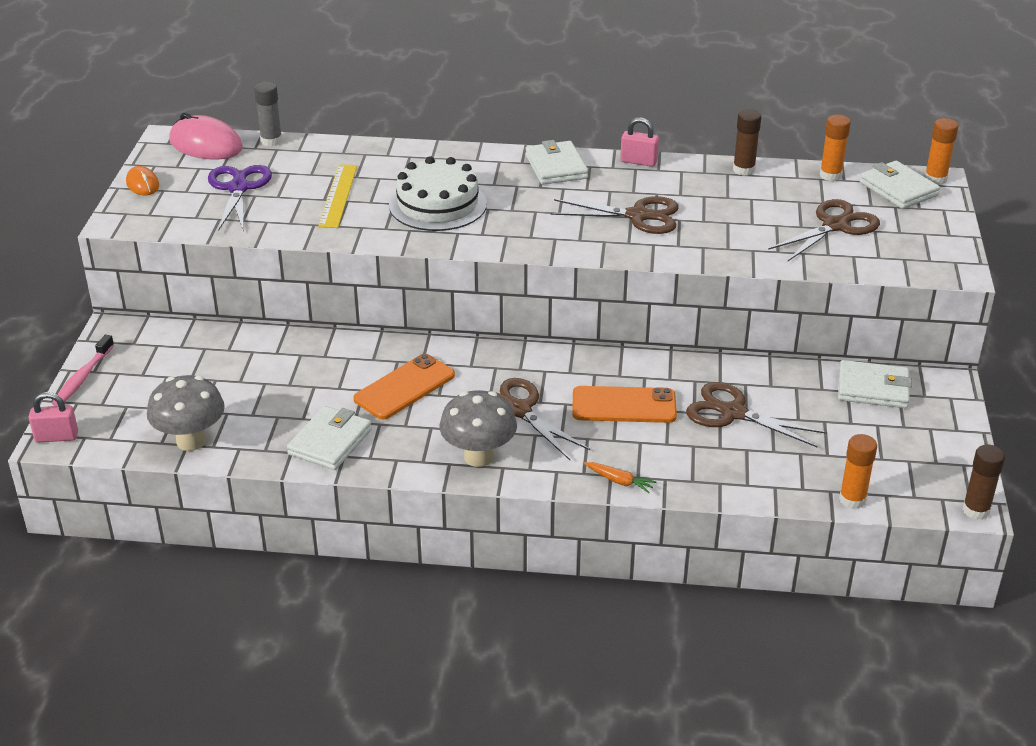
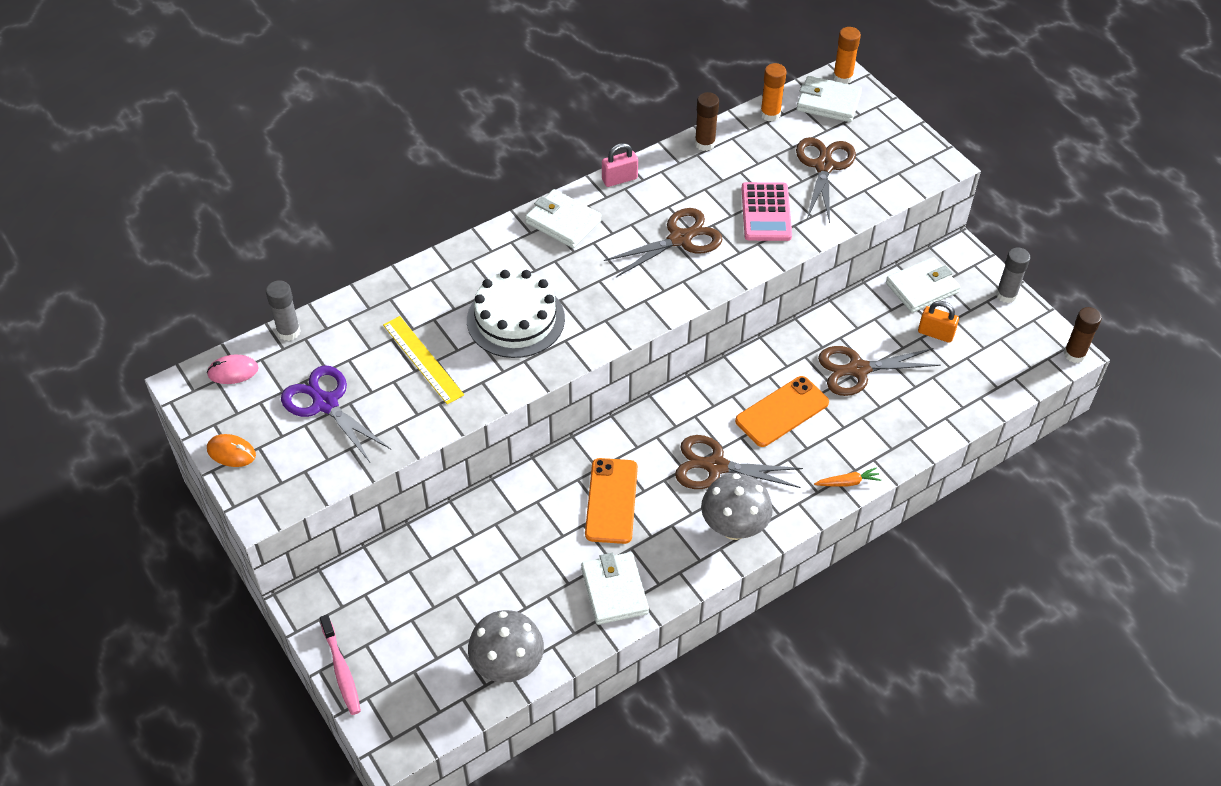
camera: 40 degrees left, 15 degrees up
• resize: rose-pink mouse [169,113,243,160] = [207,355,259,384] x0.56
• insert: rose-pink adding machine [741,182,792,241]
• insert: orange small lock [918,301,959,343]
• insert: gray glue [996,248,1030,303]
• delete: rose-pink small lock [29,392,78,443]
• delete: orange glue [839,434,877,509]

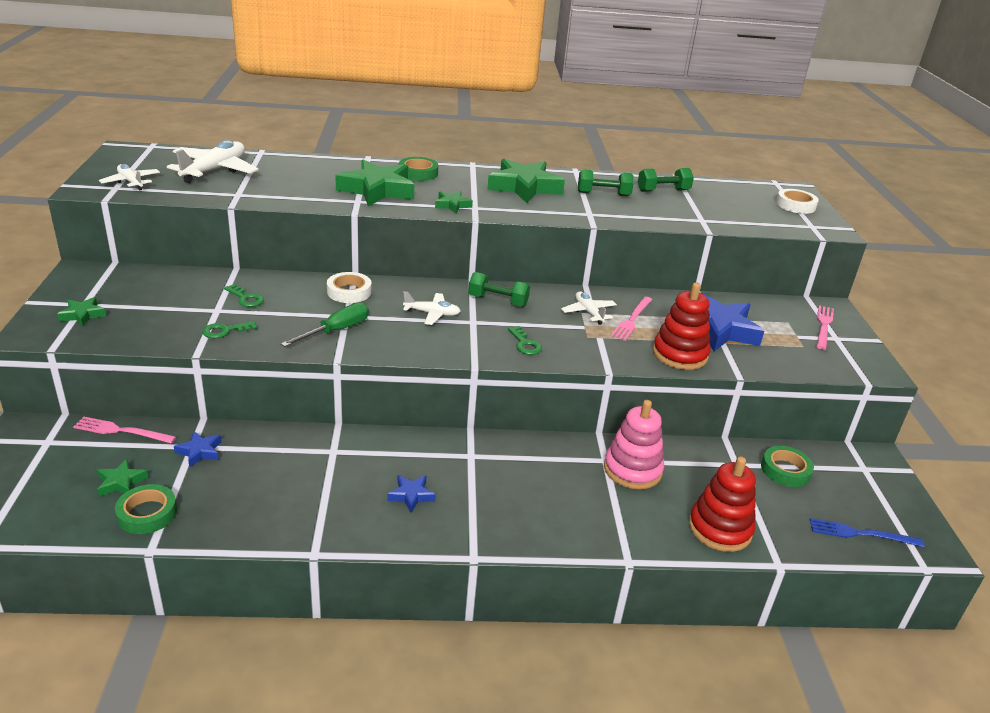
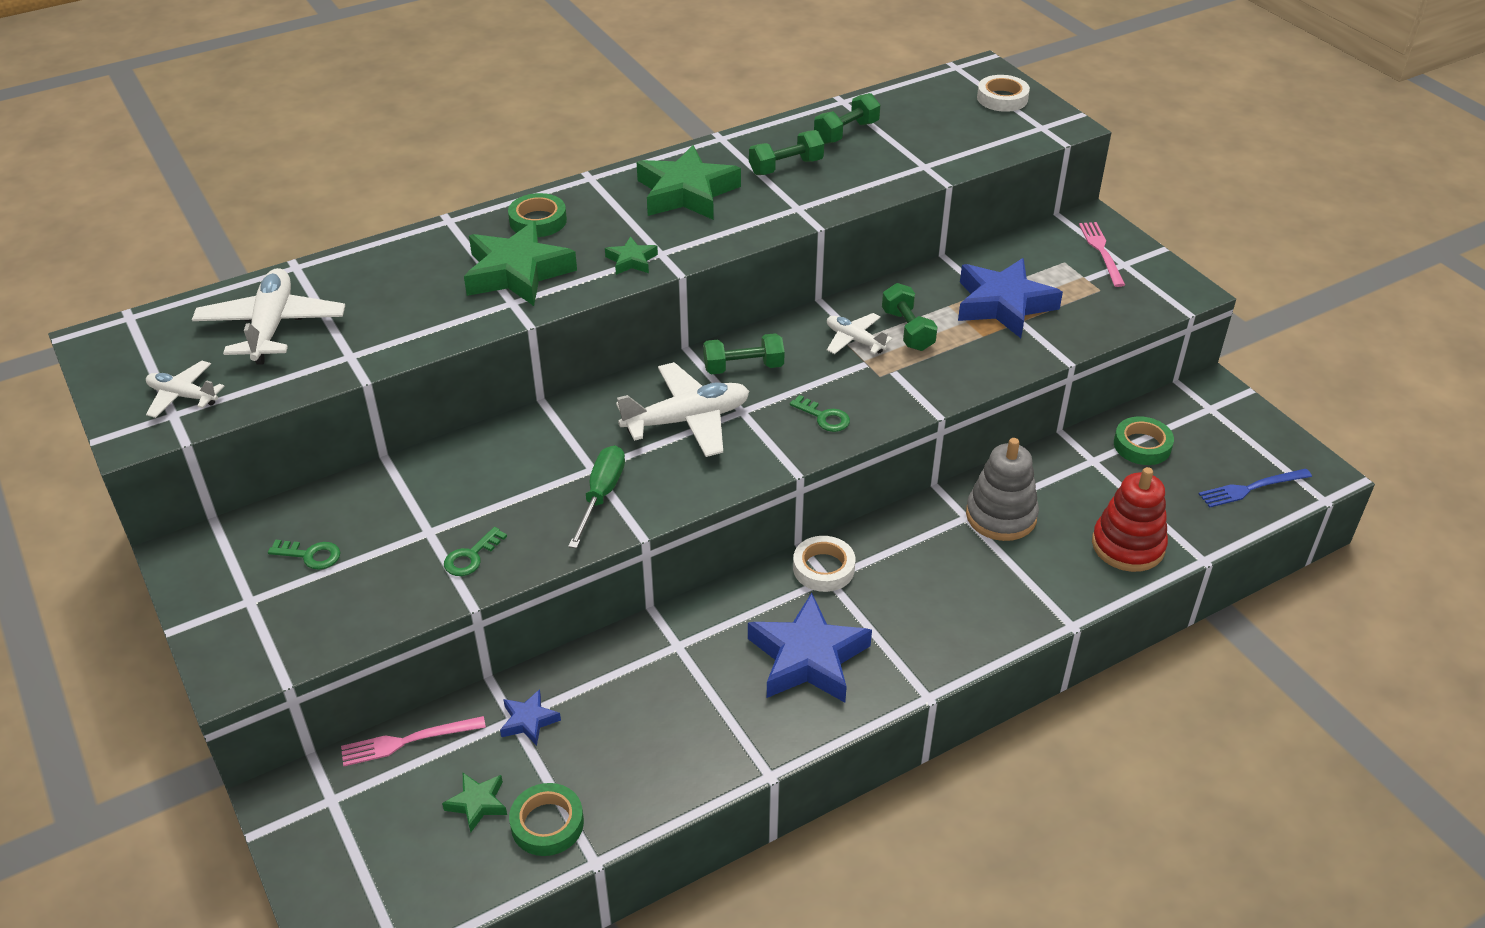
camera: 25 degrees left, 10 degrees up
• move: emerald key [224,284,264,307] to [268,540,341,570]
• resize: snow-white aeroplane [403,291,461,325] = [616,362,749,457] x1.75
• resize: blue star [387,475,436,513] = [748,593,872,703] x2.12
• move: snow-white sticky tape [327,272,372,303] to [793,536,855,592]
• replace: rose-pink fork [611,297,652,341] to emerald free weight [882,283,938,351]
• recolor: rose-pink ring stacker [604,400,664,489] to gray ring stacker [966,438,1039,541]
• delete: emerald star [57,297,106,326]
• delete: red ring stacker [653,282,711,370]

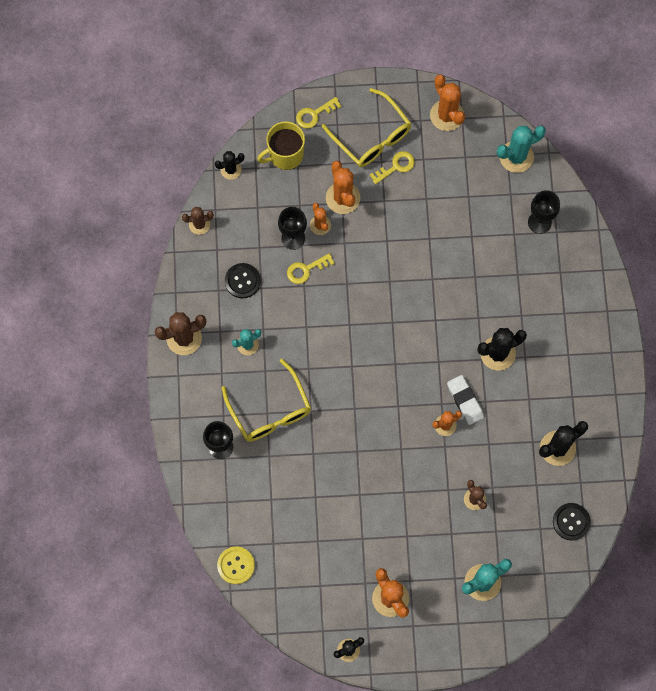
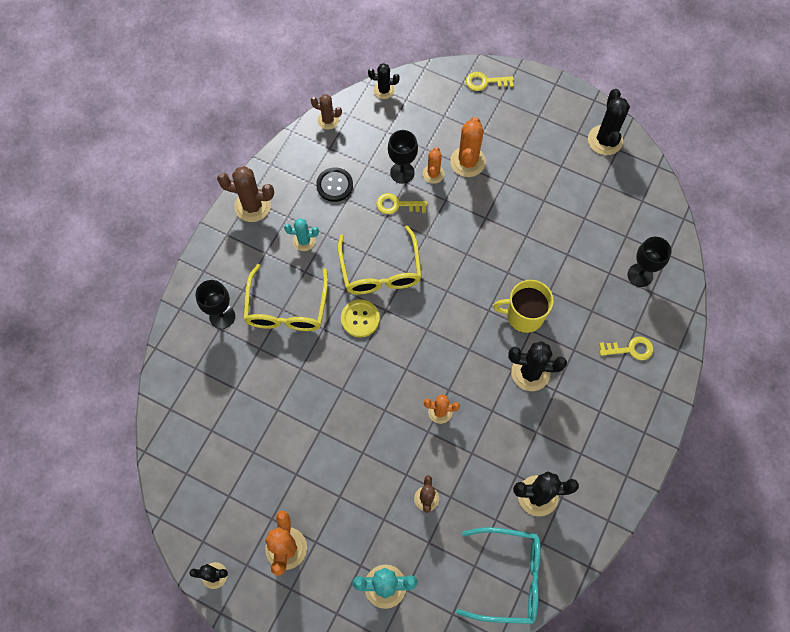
camera: 30 degrees right, 5 degrees down
• move: golden glasses [322,88,412,167] to [338,225,422,294]
• move: golden button [217,546,255,584] to [341,300,380,337]
• replace: jet-black button [553,503,591,540] to turquoise glasses [456,527,541,624]
• move: golden mug [257,121,305,170] to [493,280,554,333]
• recolor: orange prickly plant [430,74,465,131] to jet-black prickly plant [588,89,630,155]
• move: golden key [369,151,415,184] to [599,336,653,360]
• delete: snow-white eraser [447,375,484,425]
• delete: turquoise prickly plant [497,126,546,173]

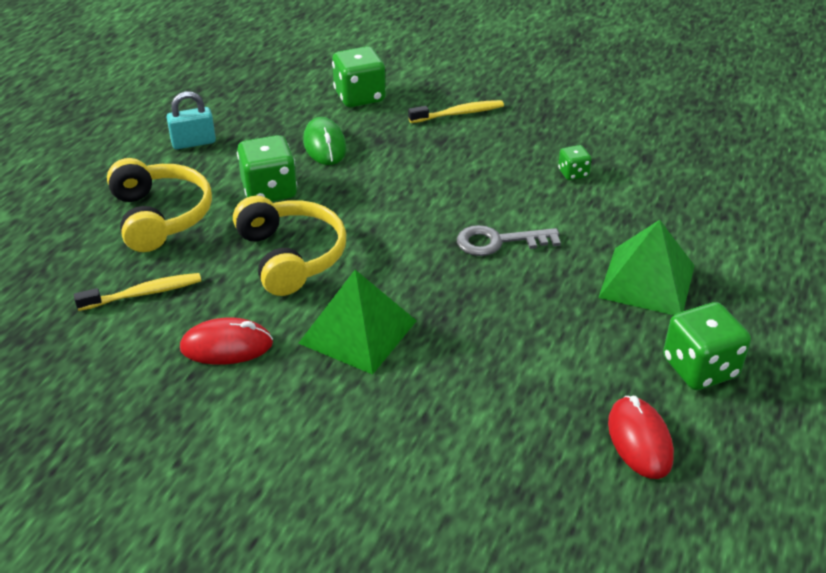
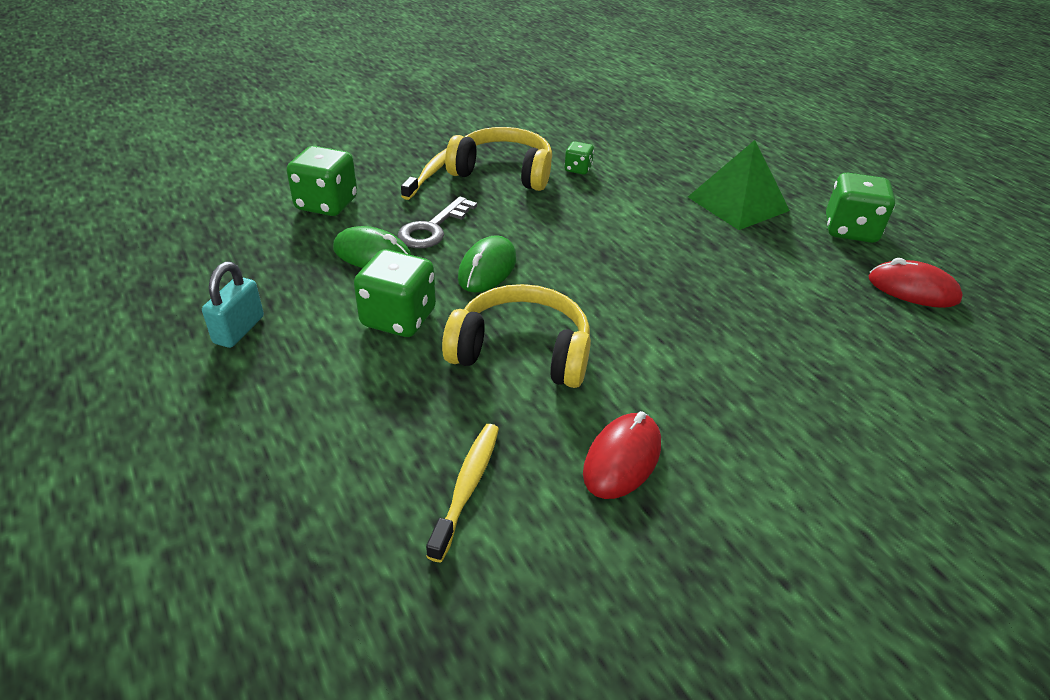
camera: 55 degrees left, 0 degrees up
• move: gray key [457,225,561,256] to [398,196,477,248]
• move: golden over-ear headphones [107,158,212,252] to [445,127,552,191]
• insert: emerald mouse [458,235,516,292]
• delete: emerald solid pyramid [298,270,417,375]

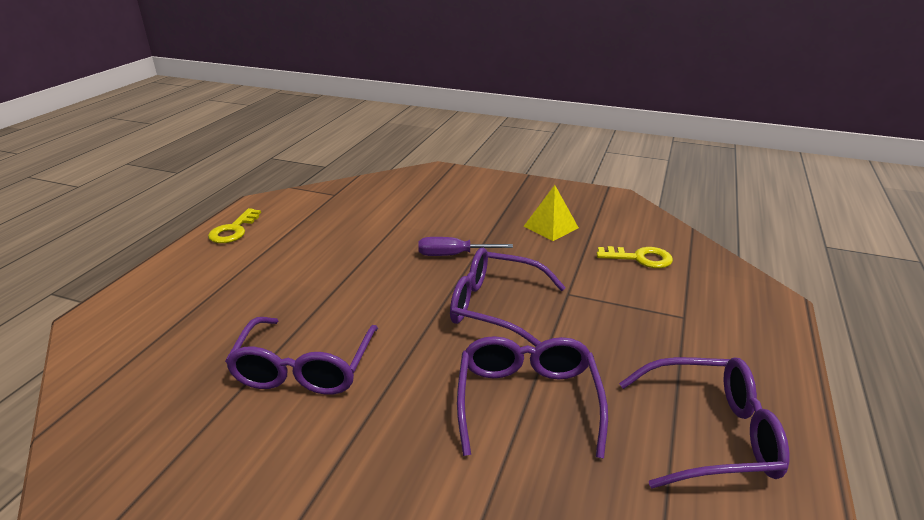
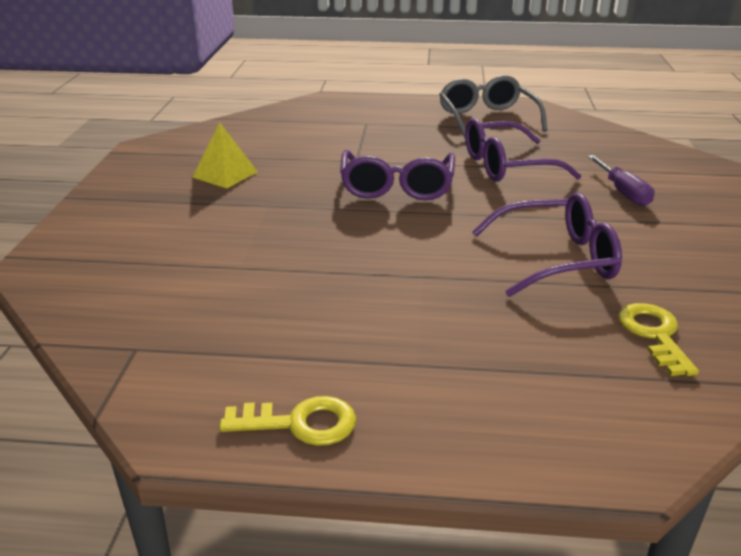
camera: 105 degrees left, 0 degrees up
• recolor: violet glasses [619,357,790,488] to gray glasses [439,75,548,138]
• move: violet flat screwdriver [418,237,513,256] to [588,155,655,206]
• move: golden key [597,246,673,268] to [618,303,699,376]

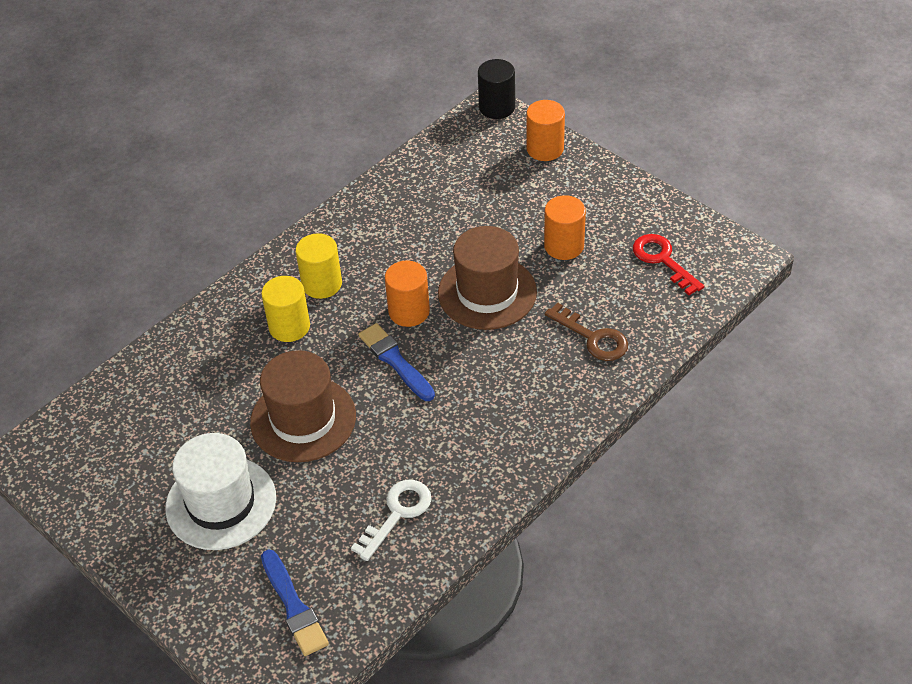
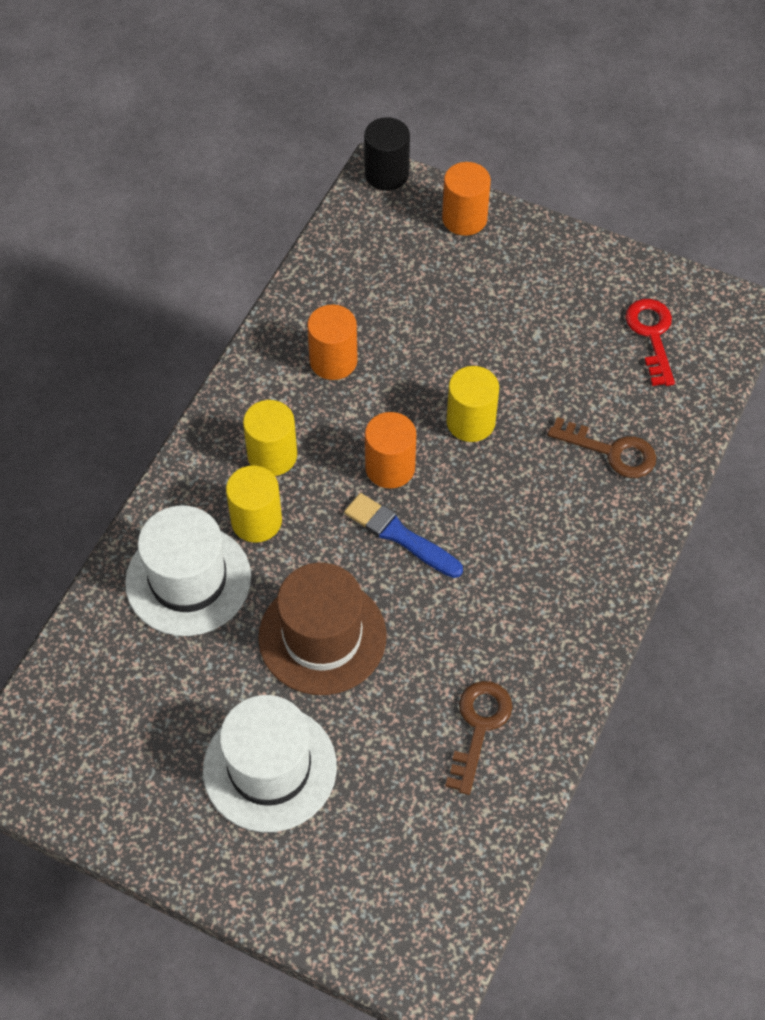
camera: 20 degrees left, 10 degrees up
• insert: snow-white tall hat [125,505,251,636]
• move: orange cylinder shape [544,195,586,260] to [307,304,358,380]
• recolor: snow-white key [351,480,432,561] to dark brown key [445,681,513,795]
• replace: dark brown tall hat [438,226,537,330] to golden cylinder shape [446,366,499,442]
• rotate: red key [633,234,704,295] = [625,299,675,386] 45 degrees clockwise
• delete: blue paintbrush [261,550,329,656]

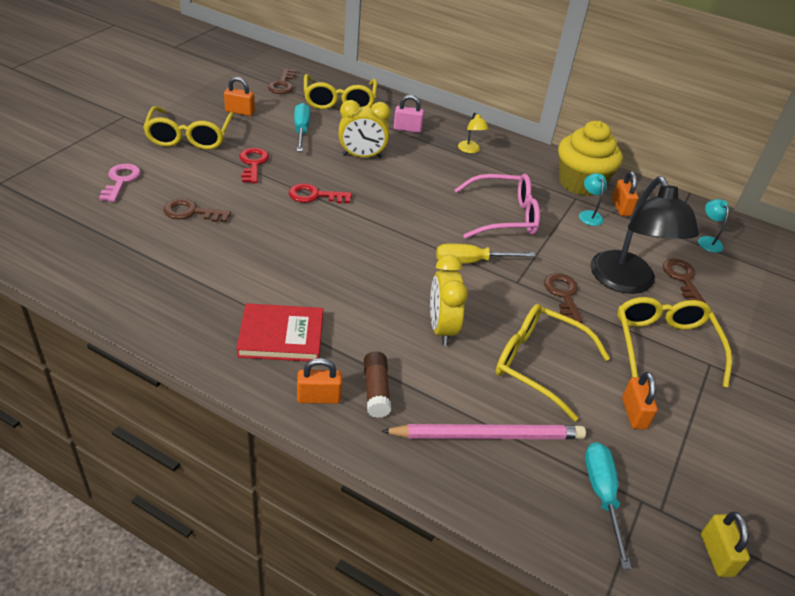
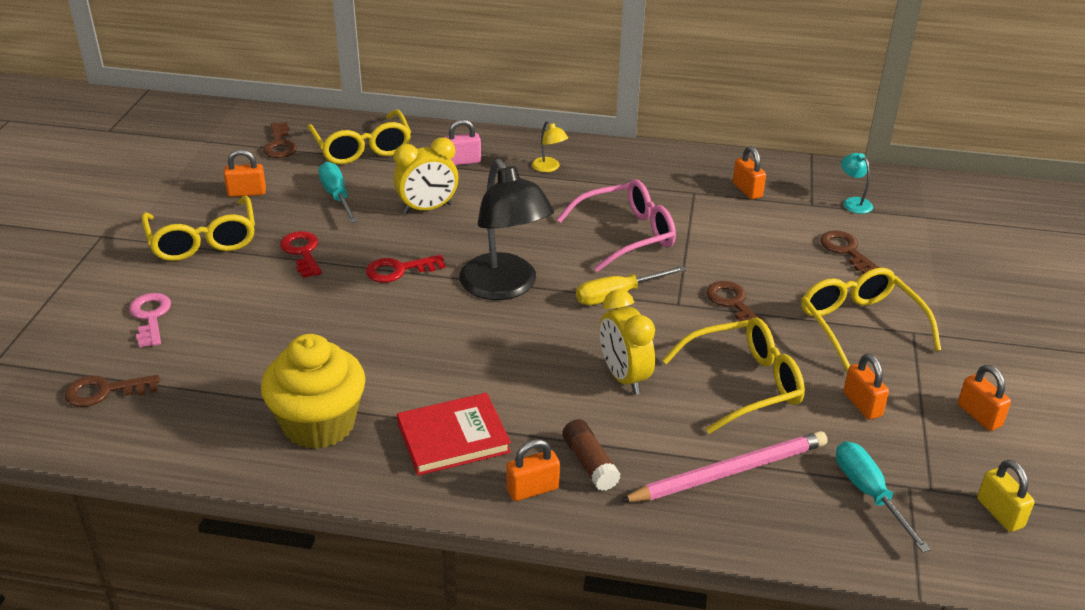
camera: 15 degrees left, 5 degrees down
• move: dark brown key [163,199,231,222] to [64,375,160,407]
• move: golden muffin [558,121,623,196] to [261,334,366,449]
• move: jet-black desk lamp [590,176,699,294] to [459,159,554,300]
• rotate: golden glasses [496,304,610,421] = [662,317,805,434] 150 degrees clockwise
• insert: orange small lock [958,365,1011,431]
• delete: turquoise desk lamp [579,173,607,226]

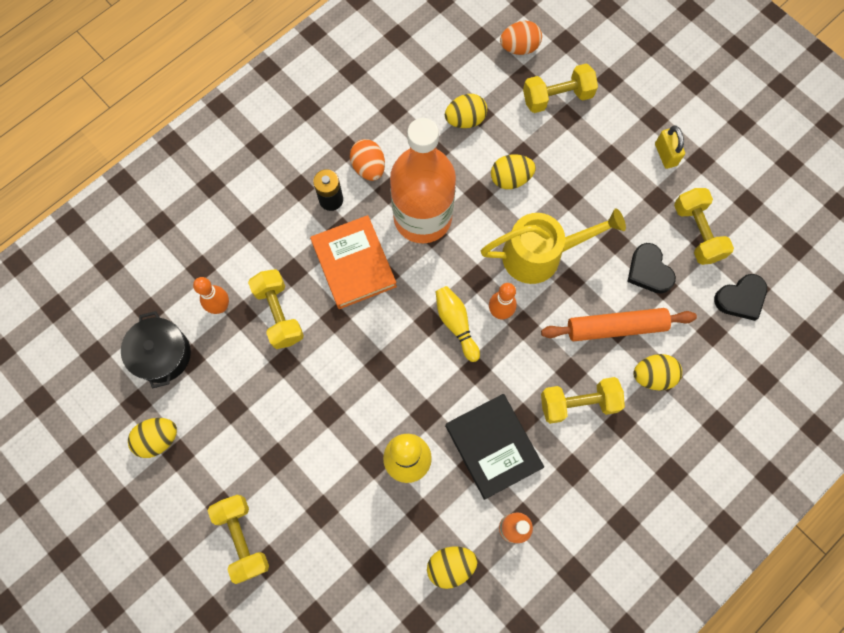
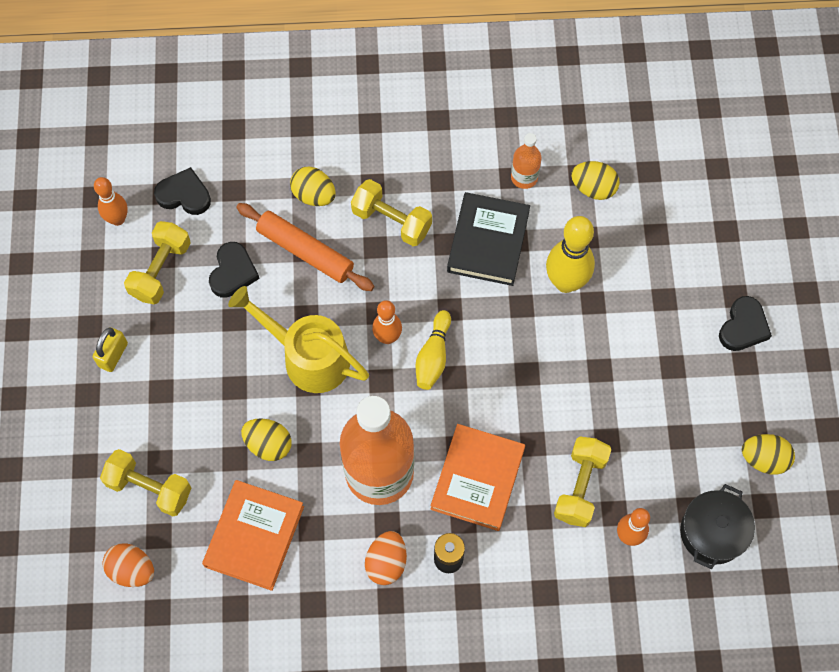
camera: 140 degrees left, 5 degrees down
• insert: orange skittle [94,177,128,226]
• replace: golden toy egg [445,94,487,128] to orange book [202,480,304,591]
• replace: golden free weight [208,495,269,584] to jet-black heart [719,296,772,351]

